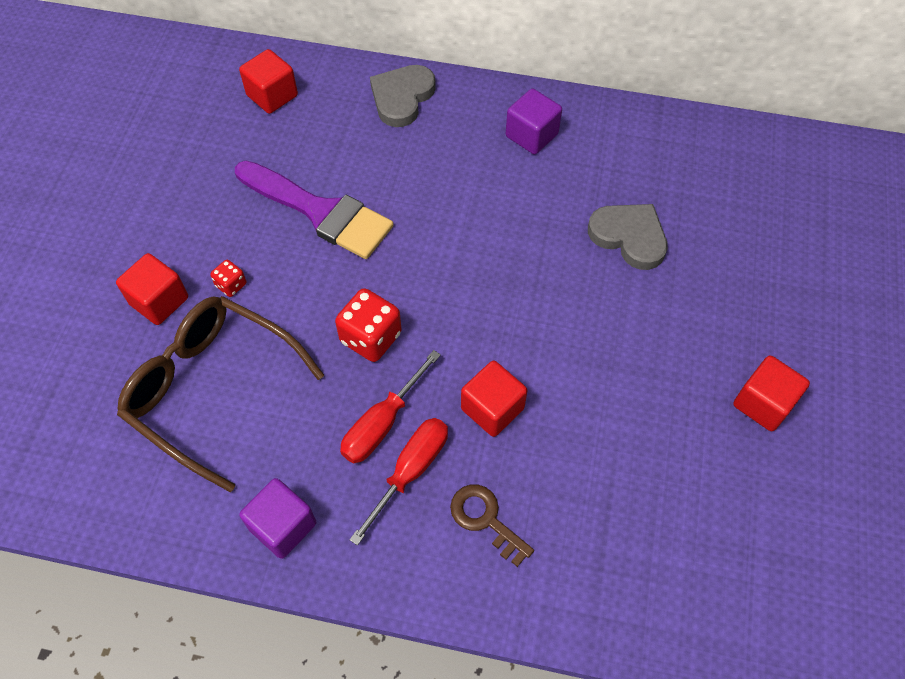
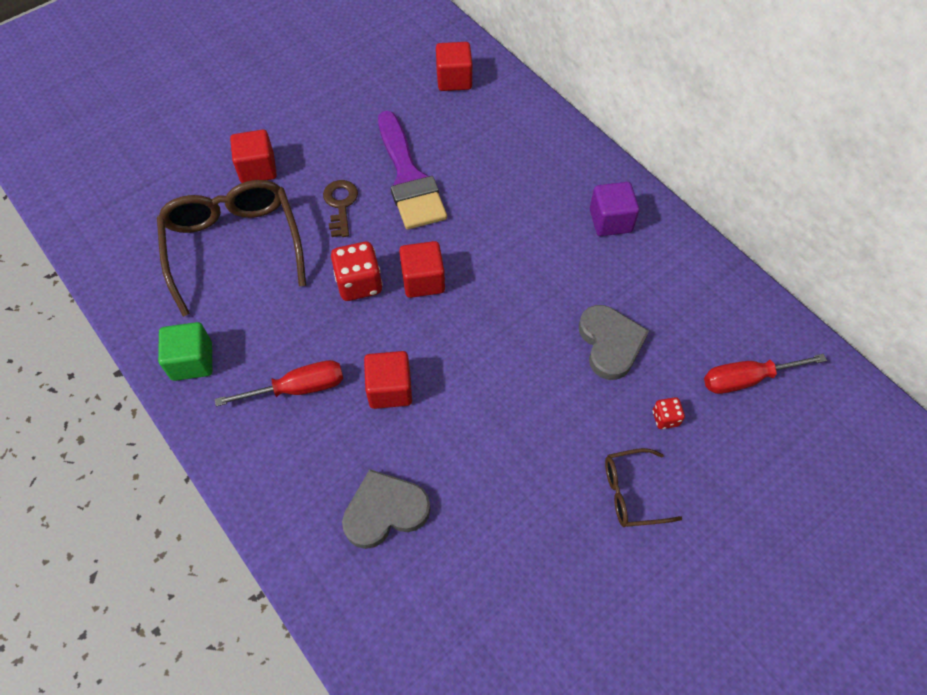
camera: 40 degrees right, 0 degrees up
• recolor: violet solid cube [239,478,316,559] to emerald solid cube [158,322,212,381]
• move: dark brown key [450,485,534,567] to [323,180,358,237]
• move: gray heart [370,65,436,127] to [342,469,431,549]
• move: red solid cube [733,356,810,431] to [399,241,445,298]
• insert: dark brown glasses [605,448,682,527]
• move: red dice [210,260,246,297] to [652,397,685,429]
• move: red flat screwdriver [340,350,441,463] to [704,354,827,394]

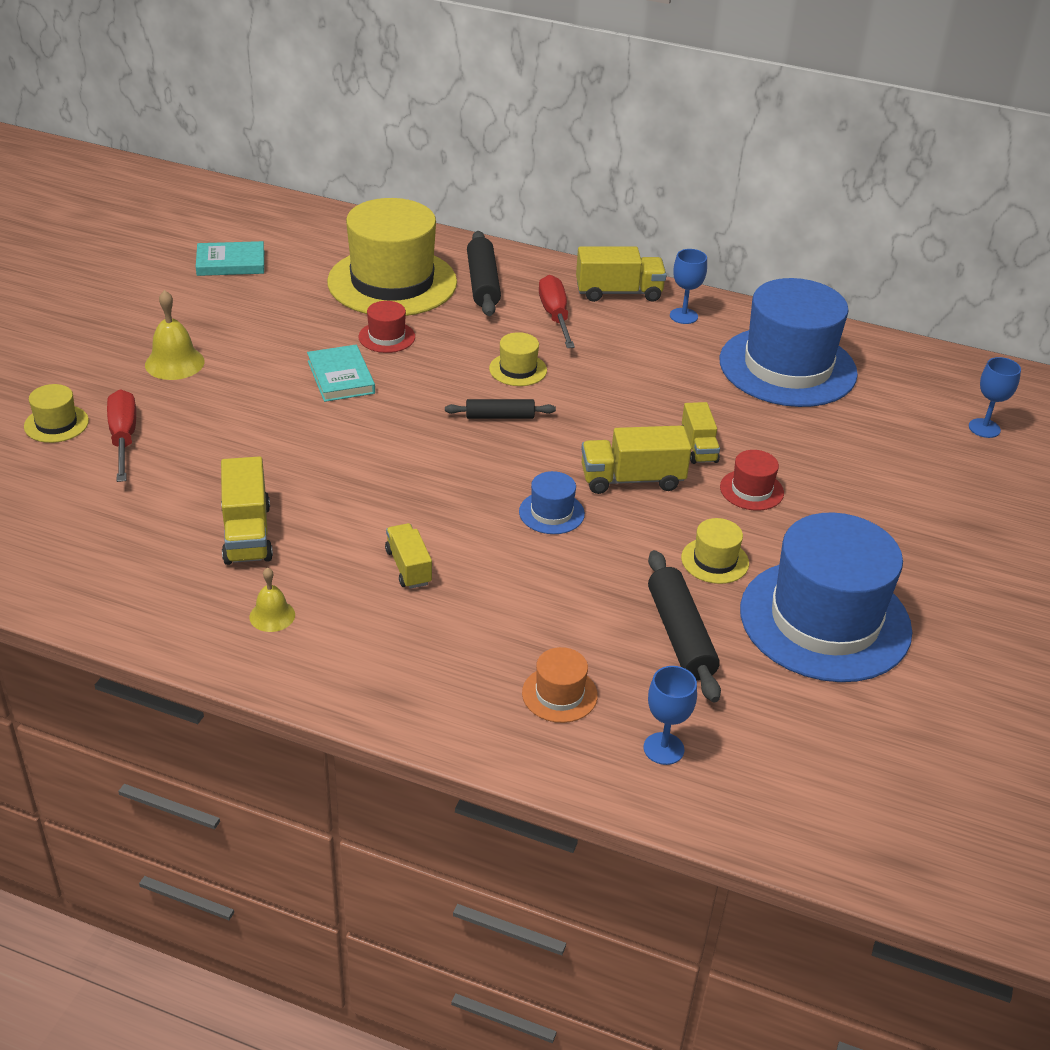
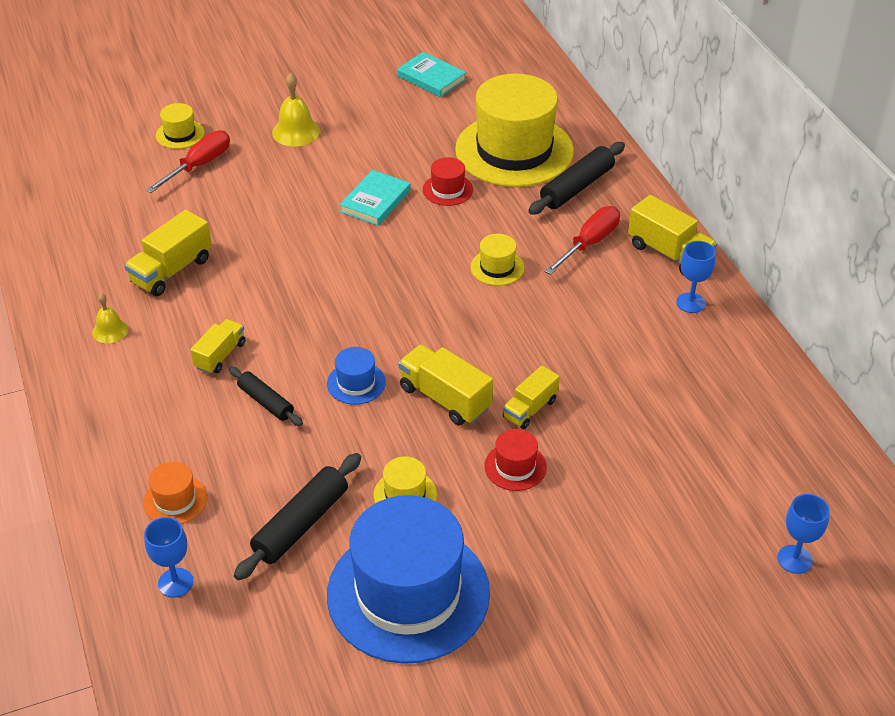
camera: 50 degrees right, 5 degrees up
• move: jet-black pastry roller [445,399,556,419] to [229,367,303,426]
• delete: blue tall hat [719,278,858,407]

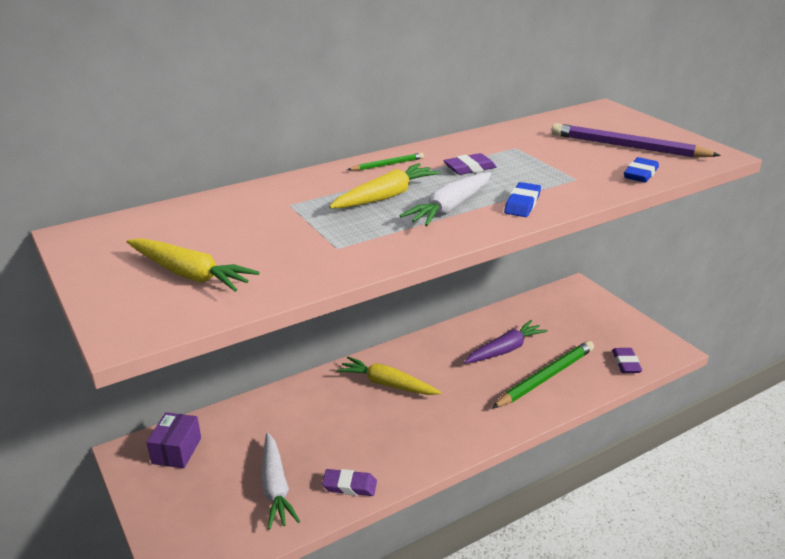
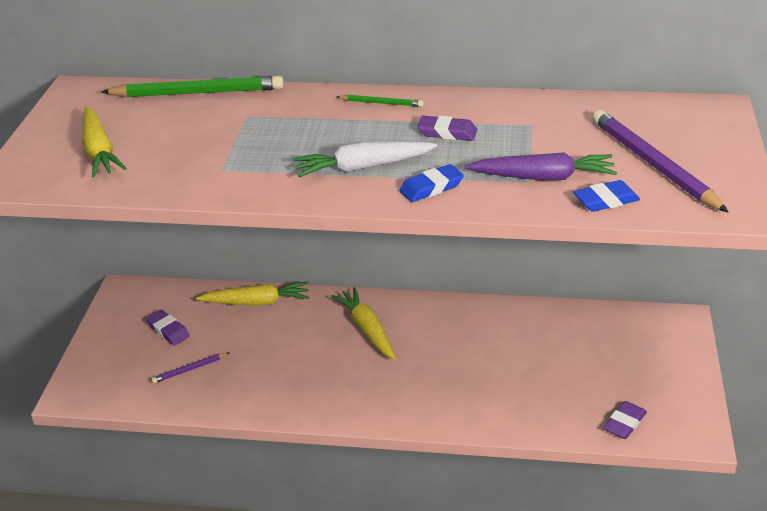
camera: 40 degrees right, 5 degrees up
• move: emerald pencil [492,341,594,408] to [102,76,284,97]
• move: violet eraser [322,469,377,496] to [146,309,190,346]
• replace: snow-white toy carrot [261,433,300,529] to violet pencil [151,353,229,383]
• move: golden toy carrot [329,163,440,209] to [196,282,310,306]
• move: violet toy carrot [464,320,548,363] to [465,153,617,180]
• delete: violet box [147,412,201,468]

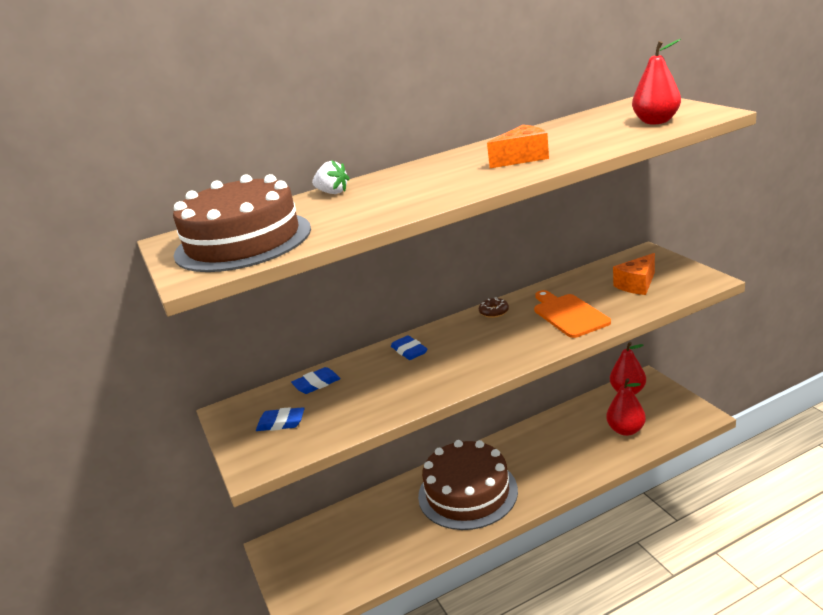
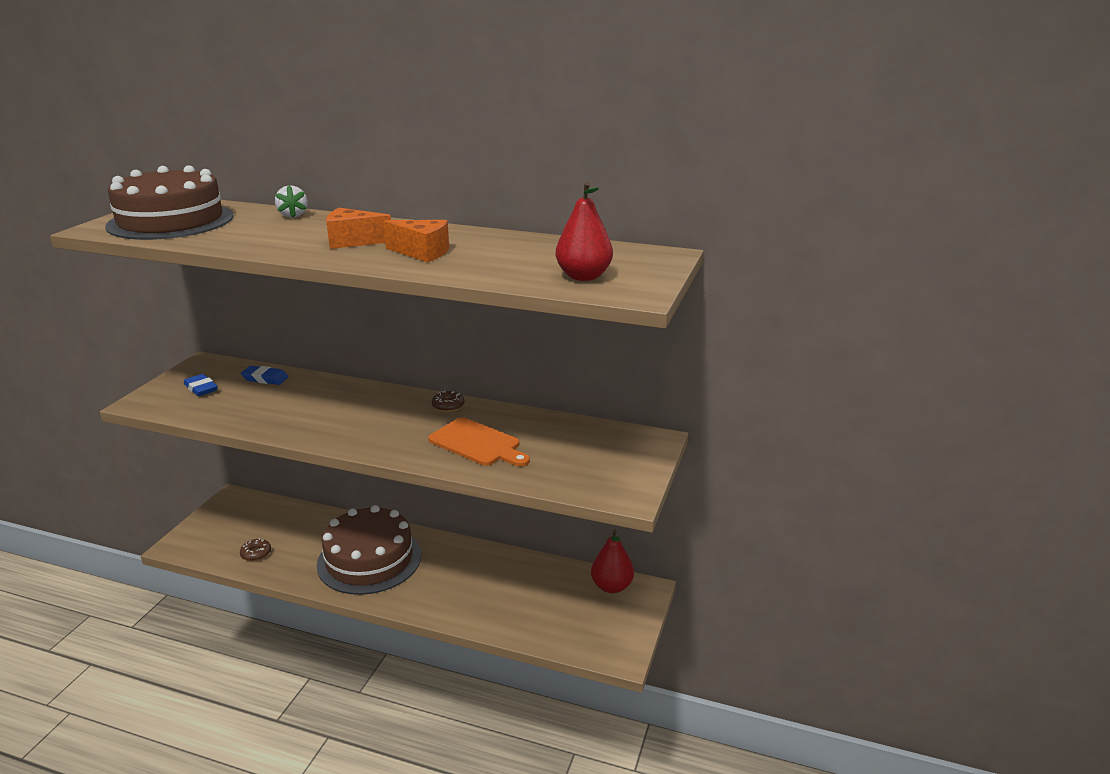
camera: 40 degrees right, 0 degrees up
• insert: dark brown doughnut [240,538,271,561]
• move: orange cheese wedge [613,253,655,295] to [326,208,391,249]
• rotate: orange cutting board [534,290,611,338] = [428,417,530,467] 105 degrees clockwise
• delete: blue eraser [391,335,427,360]
• delete: red pear fruit [606,378,646,436]

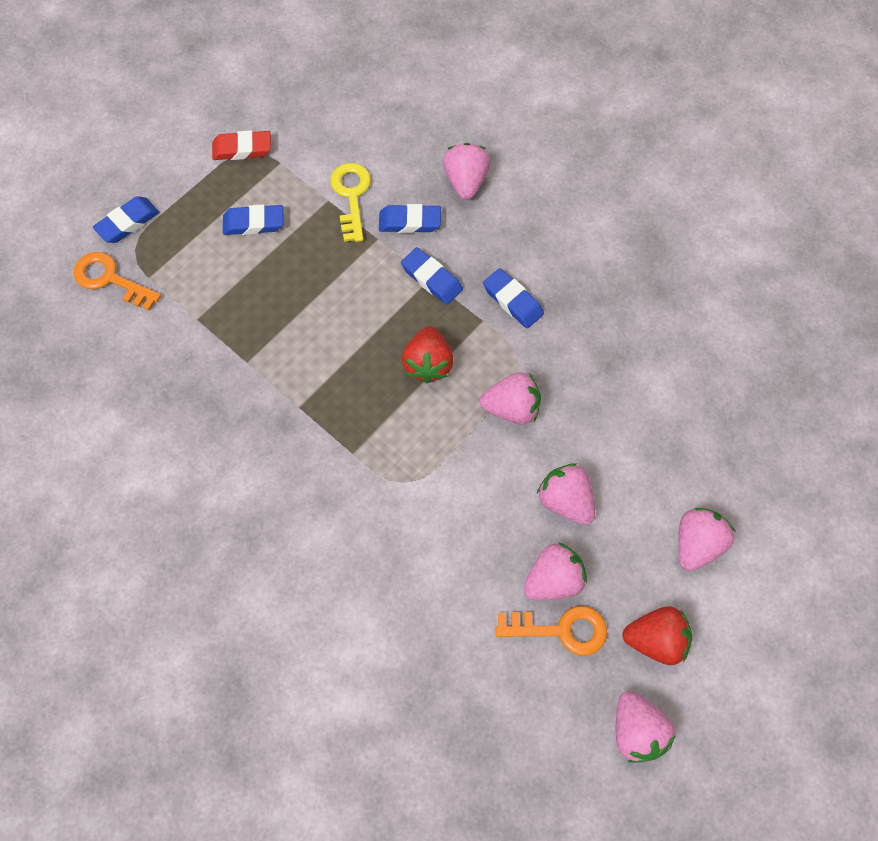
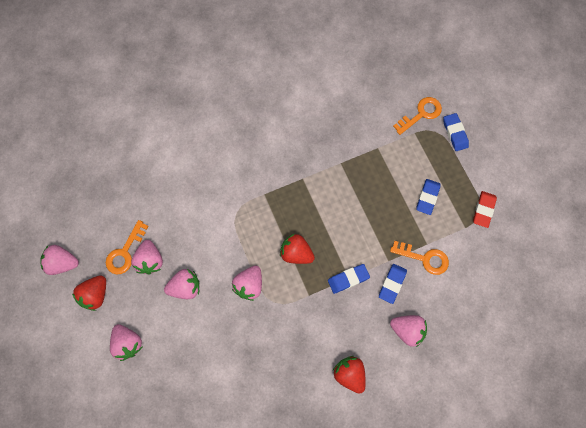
camera: 115 degrees right, 5 degrees up
• insert: red berry [333,356,366,394]
• recolor: golden key [330,163,371,242] to orange key [390,241,449,275]
• delete: blue eraser [483,268,544,328]

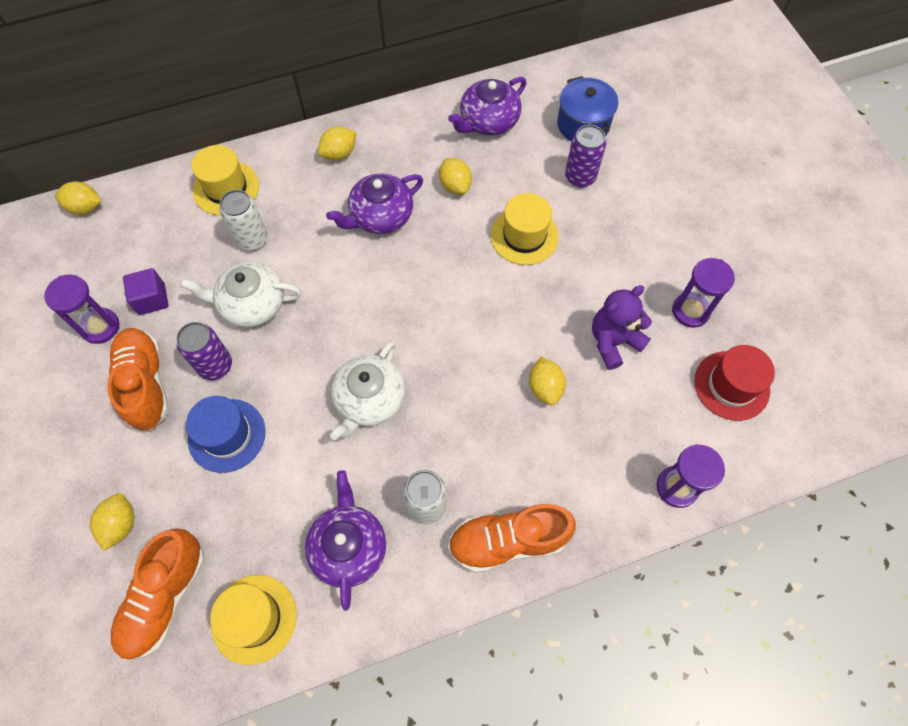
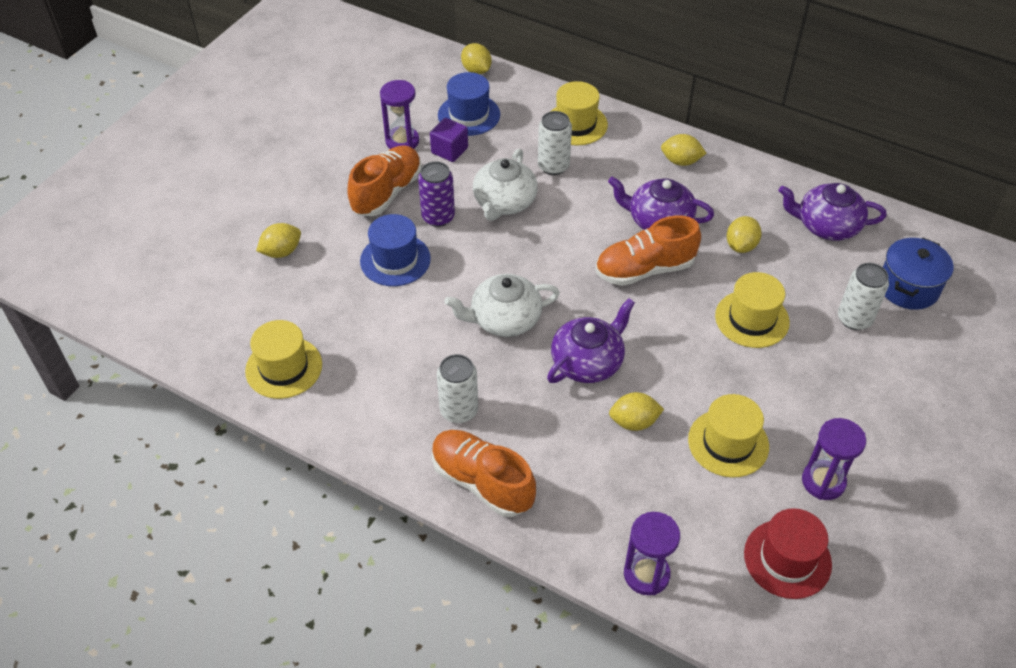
camera: 50 degrees right, 15 degrees down
• insert: blue tall hat [438,72,500,136]
• rotate: snow-white teapot [180,262,302,327] = [473,149,538,221] 120 degrees counterclockwise
• move: violet teapot [305,470,386,611] to [547,298,635,383]
• move: orange sneaker [111,528,205,660] to [595,216,701,286]
• rotate: golden toy lemon [529,357,566,405] = [609,392,664,431] 45 degrees clockwise
• replace: violet teddy bear [592,285,652,370] to golden tall hat [688,394,769,478]
• recolor: violet can [565,125,606,187] to snow-white can [838,263,889,330]

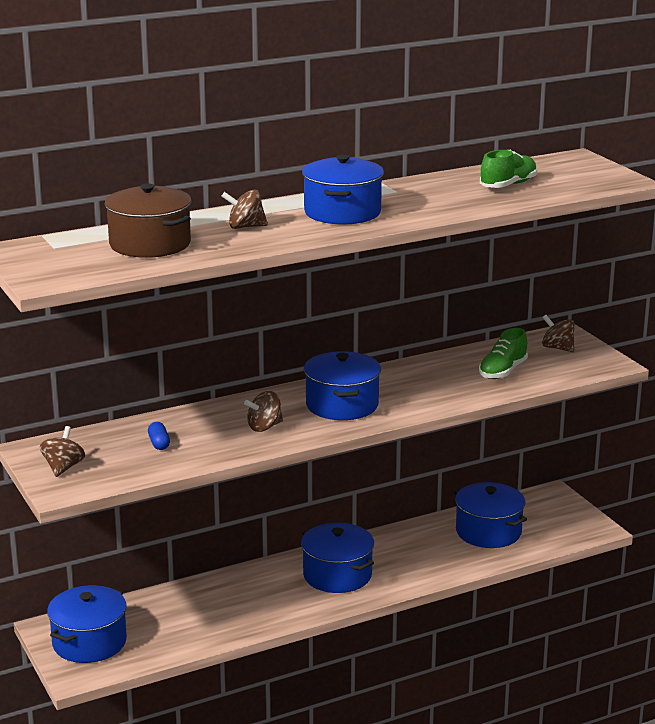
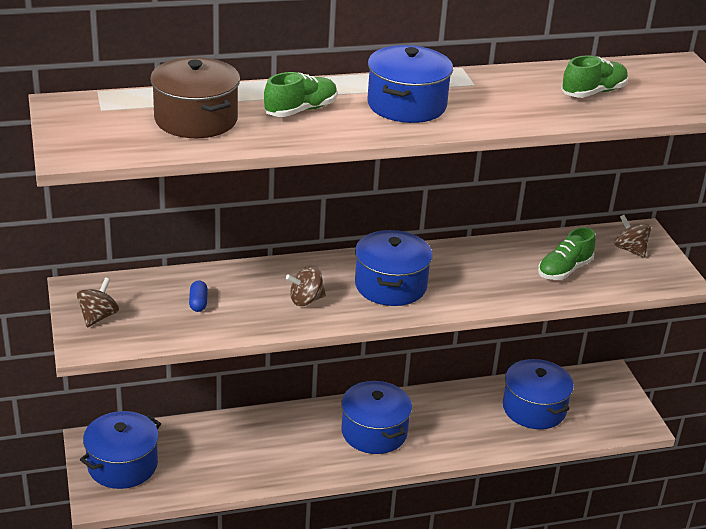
camera: 10 degrees right, 10 degrees up
• replace: dark brown spinning top [221,190,268,229] to emerald sneaker [264,72,338,117]

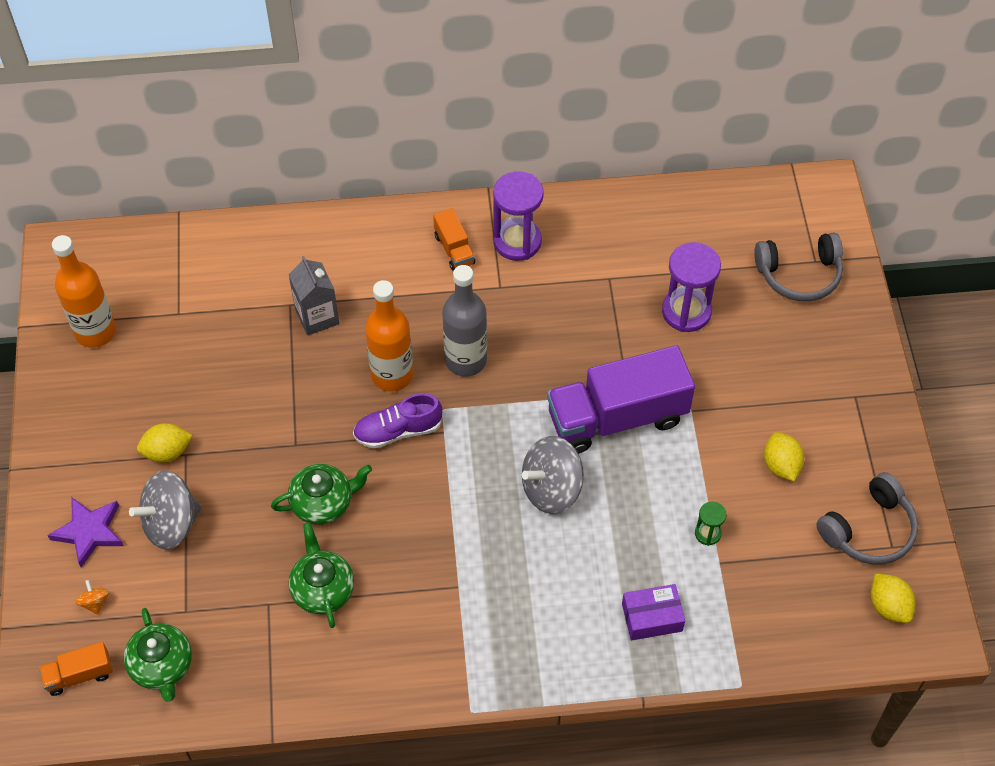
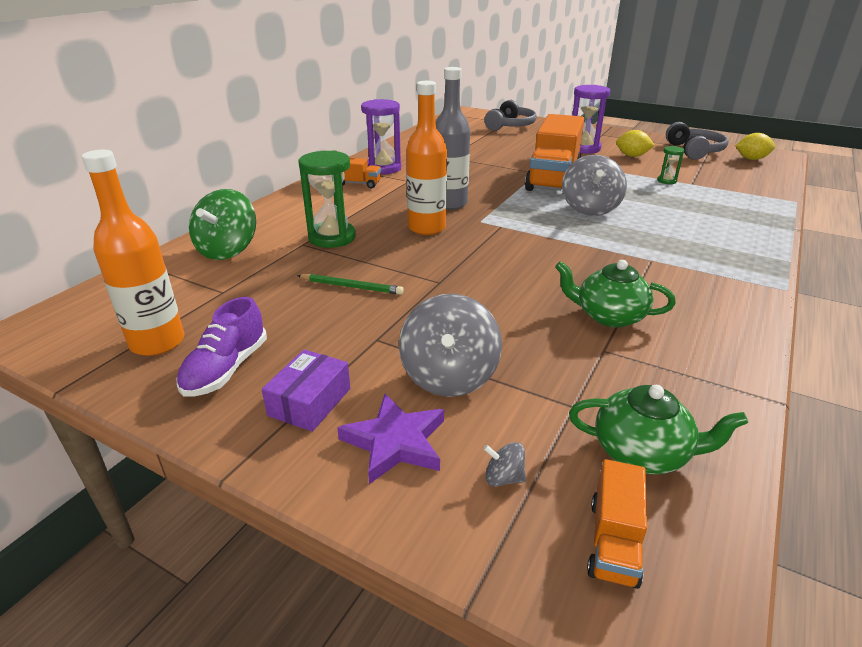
camera: 55 degrees left, 25 degrees down
• move: violet sneaker [353,393,443,448] to [176,297,267,397]
• insert: emerald spinning top [189,189,256,260]
• move: violet box [622,584,685,641] to [262,349,350,432]
• insert: emerald pencil [297,274,404,295]
• replace: gray milk carton [288,256,339,336] to emerald sandglass [298,150,356,248]
• recolor: orange spinning top [75,580,109,615] to gray spinning top [483,442,526,487]
• recolor: violet truck [547,346,695,453] to orange truck [525,114,584,192]
• move: violet sandglass [662,242,721,332] to [572,85,610,154]
• delete: golden toy lemon [137,423,193,463]
• delete: emerald teapot [271,464,372,525]

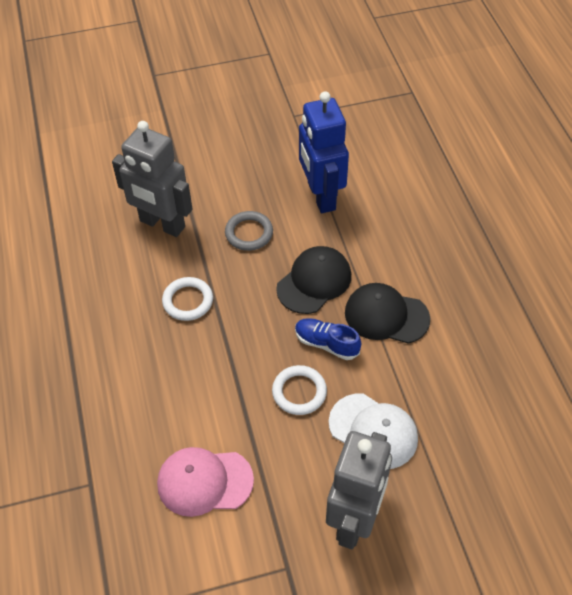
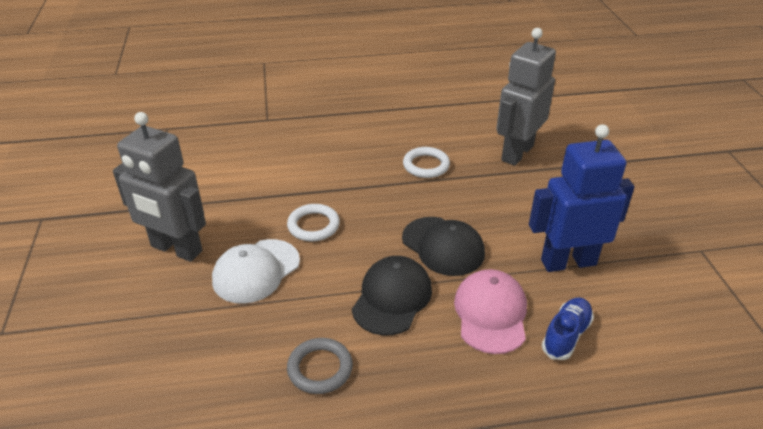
camera: 95 degrees right, 15 degrees down
• move: gray hoop [225,211,273,251] to [287,338,353,394]
• move: rose-pink cap [157,447,254,517] to [454,269,527,354]
• move: blue sneaker [295,318,361,360] to [542,297,594,360]

